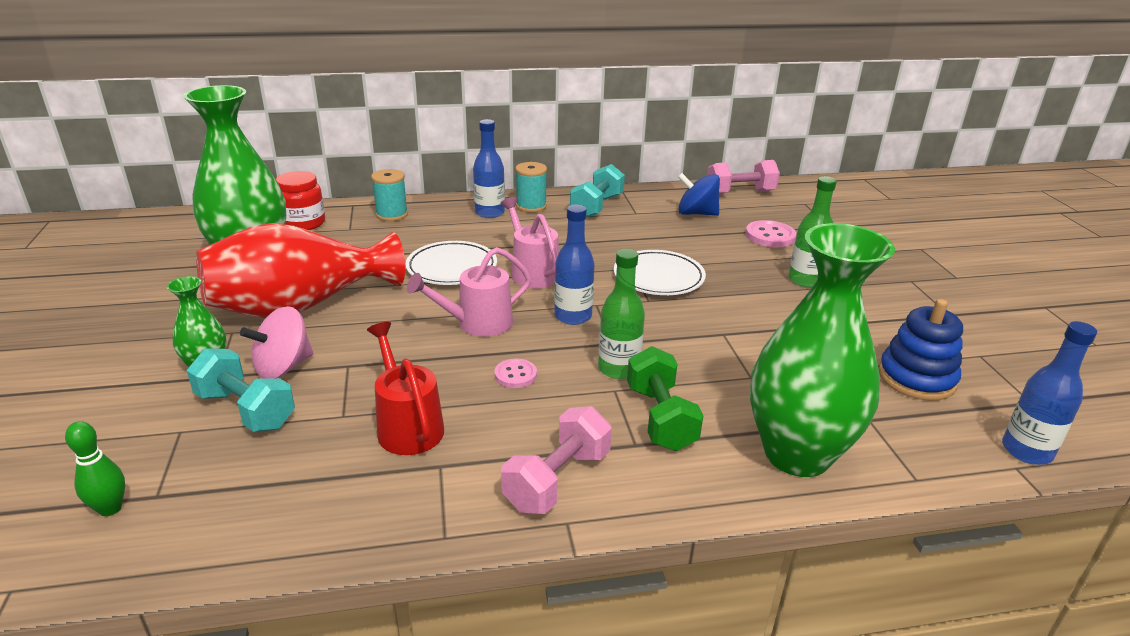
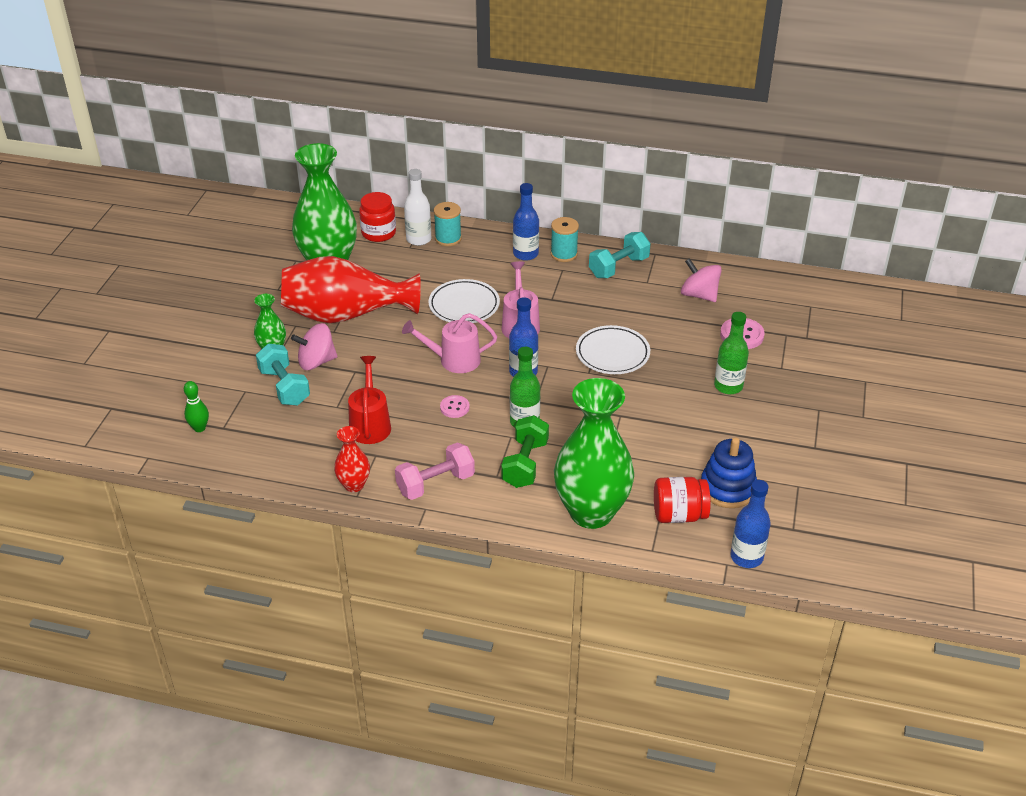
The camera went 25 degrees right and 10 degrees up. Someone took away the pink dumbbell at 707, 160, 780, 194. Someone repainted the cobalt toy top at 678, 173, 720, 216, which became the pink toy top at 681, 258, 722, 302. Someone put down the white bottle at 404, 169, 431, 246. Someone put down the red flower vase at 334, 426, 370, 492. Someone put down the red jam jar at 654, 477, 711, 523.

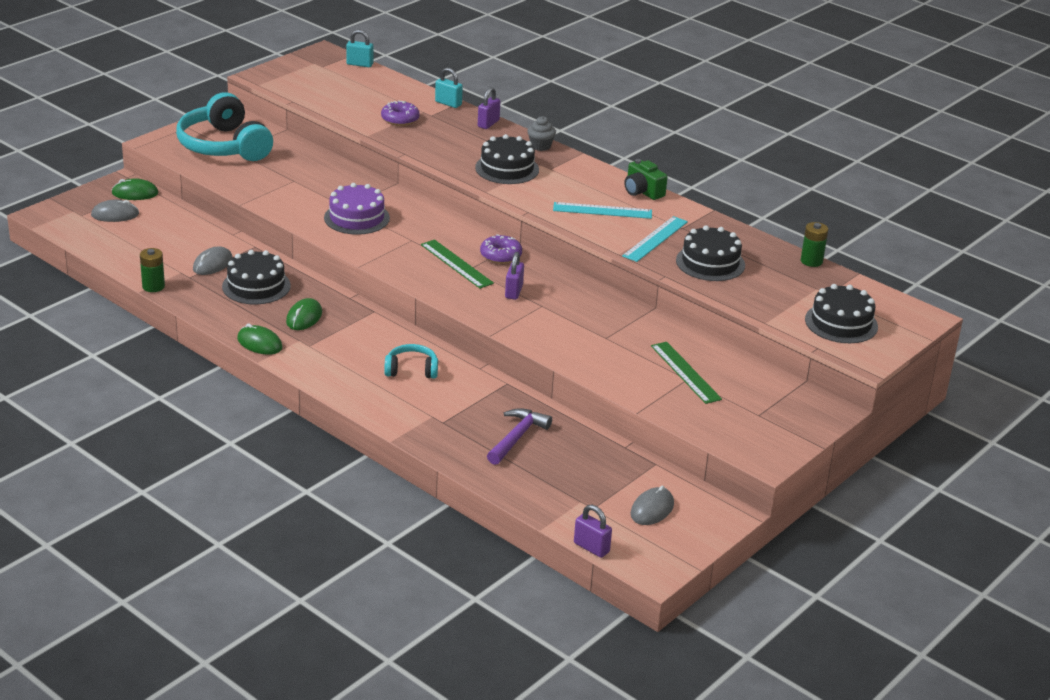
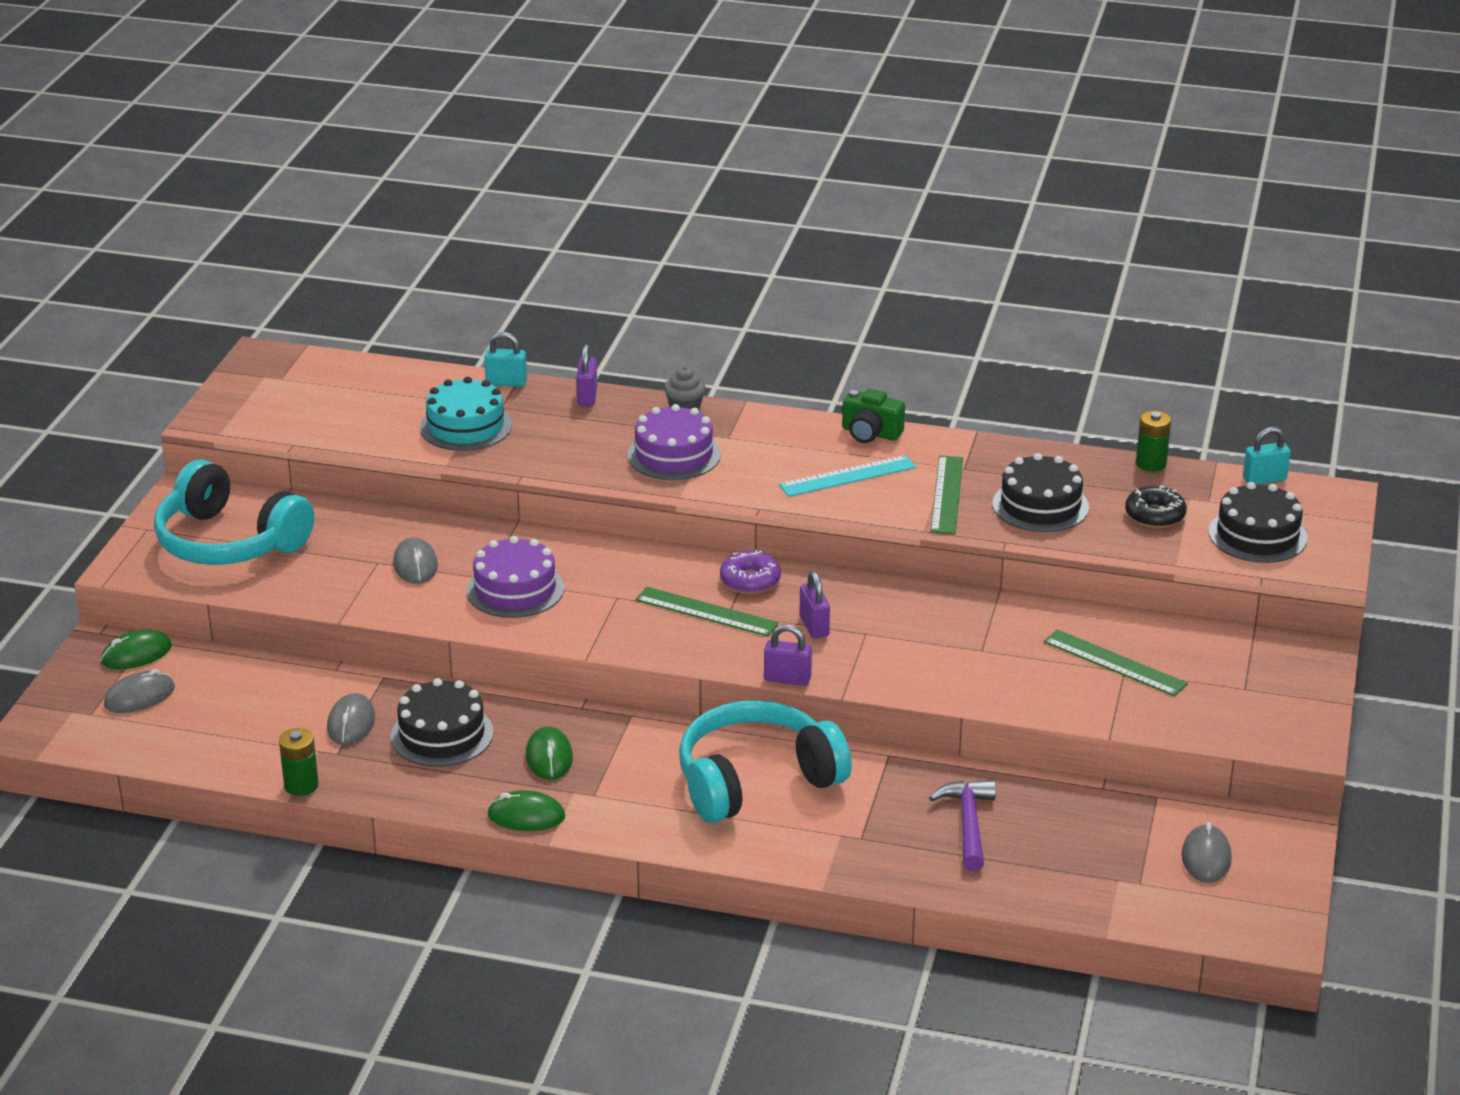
The camera went 25 degrees left and 0 degrees up. Someone carried the teal small lock from 346, 30, 373, 67 to 1243, 427, 1291, 485. Someone swapped the purple glazed donut at 381, 100, 420, 126 for the teal layer cake at 420, 377, 512, 451. Someone repainted the jet-black layer cake at 475, 134, 539, 184, which became the purple layer cake at 627, 404, 721, 480. Someone repainted the teal measuring stick at 622, 216, 688, 262, which became the emerald measuring stick at 931, 456, 963, 534. Someone scaled the teal headset at 384, 344, 438, 379 by 2.06. Someone carried the purple small lock from 574, 505, 612, 558 to 764, 624, 812, 686. Someone put down the jet-black glazed donut at 1125, 485, 1187, 528. Someone put down the gray computer mouse at 393, 537, 438, 584.

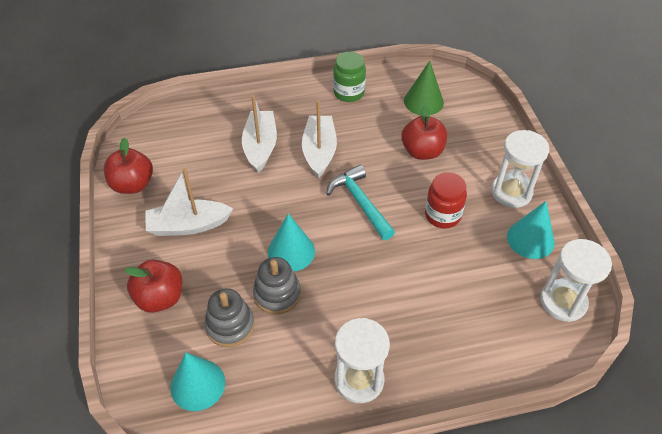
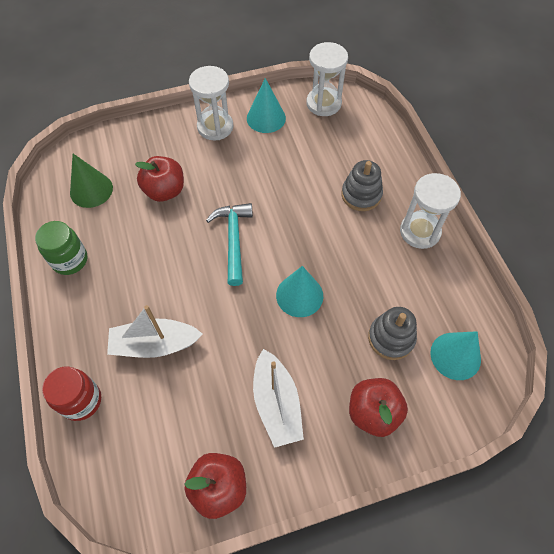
The camera went 95 degrees left and 10 degrees up. Someone took away the white boat at 302, 100, 337, 178. Someone rotated the teal hammer at 326, 165, 395, 240 by 120 degrees clockwise. Someone carried the red jam jar from 425, 172, 467, 228 to 42, 367, 101, 421. Someone carried the gray stacking rings from 253, 257, 301, 314 to 342, 160, 383, 211.

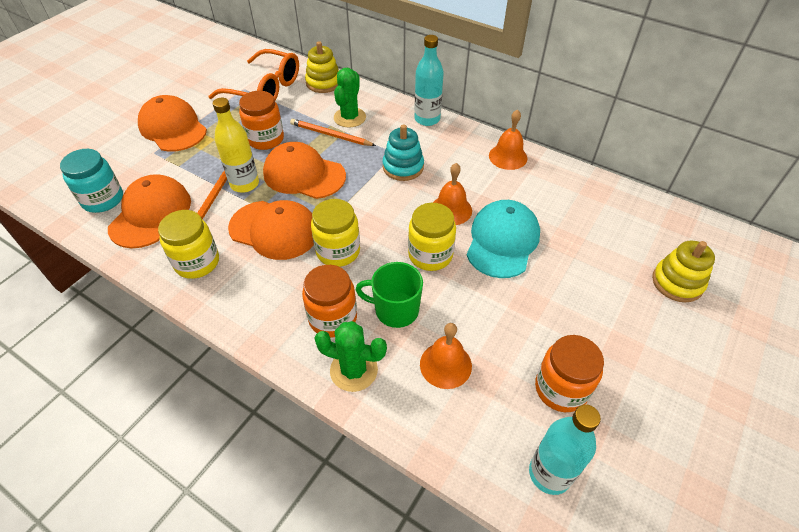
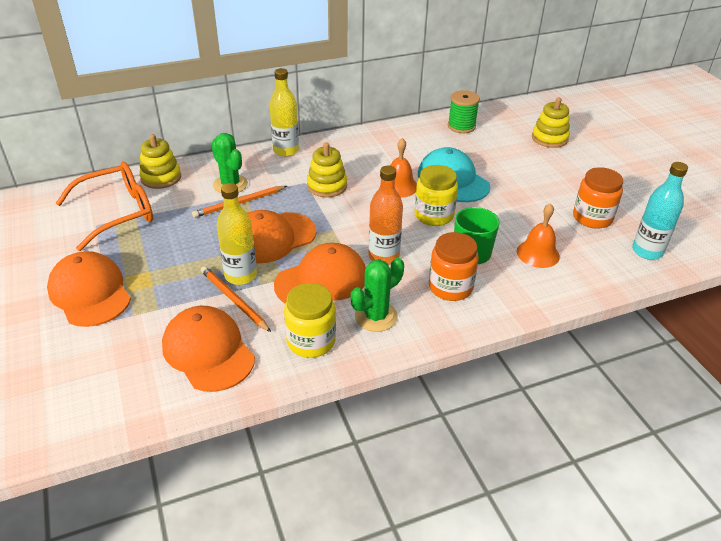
The camera went 55 degrees left and 10 degrees down. Someone repainted the teal bottle at 414, 35, 444, 126, which became the bright yellow bottle at 270, 68, 299, 157. Someone took away the orange-coloured jam jar at 239, 91, 284, 150. Someone rotated the orange-coloured baseball cap at 138, 95, 207, 152 by 60 degrees clockwise. Someone took away the orange-coloured hand bell at 489, 109, 527, 170. Someone repainted the teal stacking rings at 383, 124, 424, 181, which became the bright yellow stacking rings at 307, 142, 347, 197. Someone took away the teal jam jar at 60, 149, 123, 213. Someone swapped the bright yellow jam jar at 311, 199, 360, 267 for the orange-coloured bottle at 368, 166, 403, 265. Someone carried the emerald saguaro cactus from 314, 321, 387, 392 to 351, 257, 404, 332. Someone put down the emerald reel of thread at 448, 90, 480, 133.

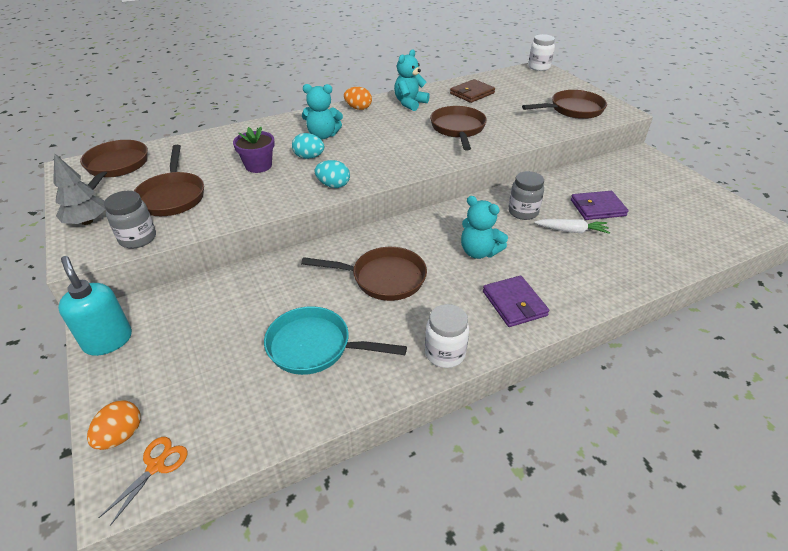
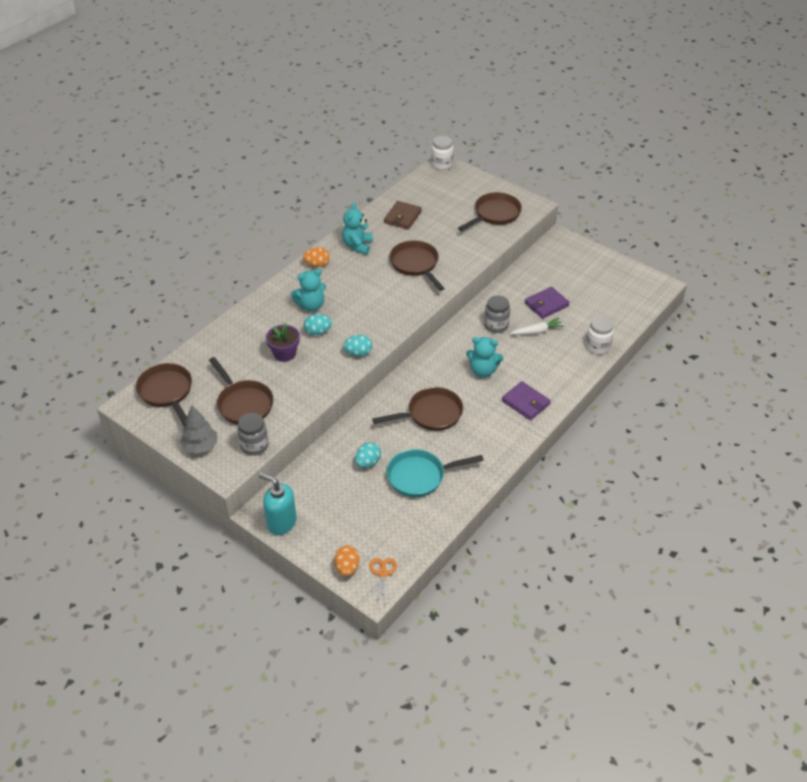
The camera went 25 degrees left and 5 degrees up. Someone carried the white jam jar from 425, 304, 469, 368 to 586, 316, 614, 354. Someone put down the teal toy egg at 355, 442, 381, 468.

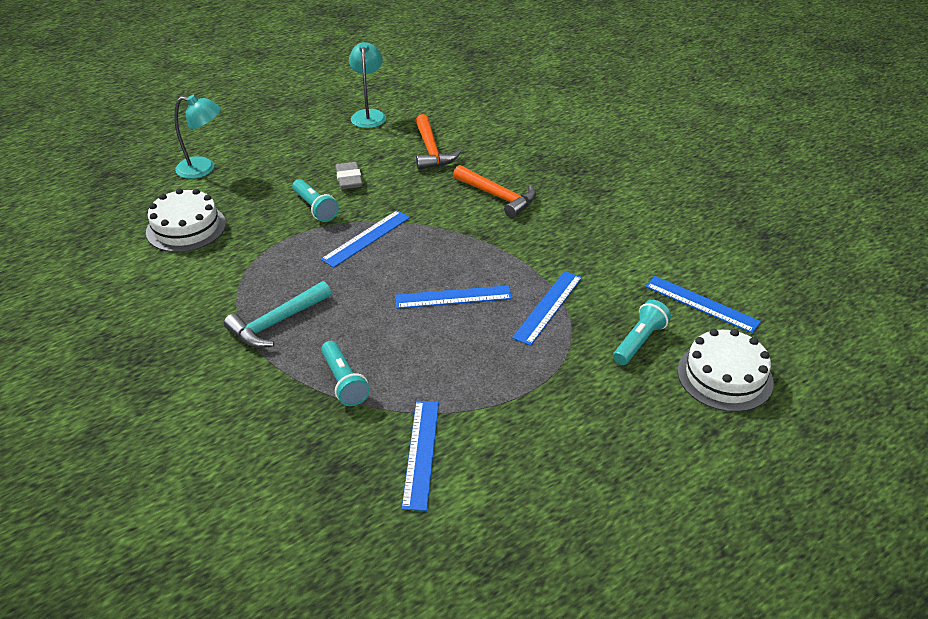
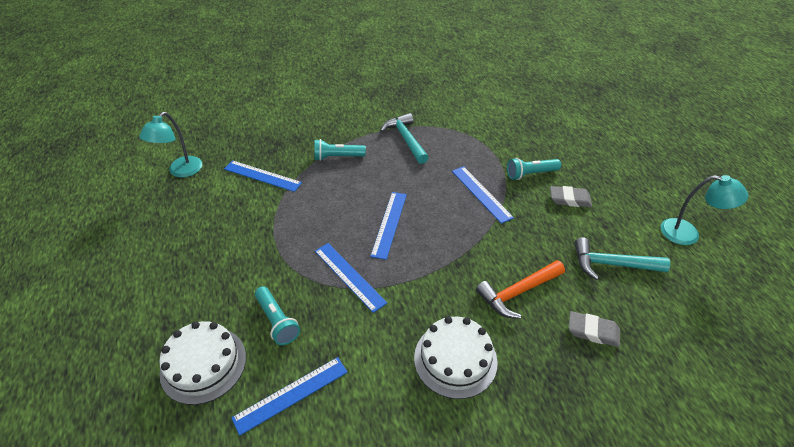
The camera went 110 degrees right and 5 degrees up. Someone carried the teal reading lamp from 175, 95, 221, 179 to 139, 112, 202, 177. Someone repainted the orange-coloured hammer at 415, 114, 461, 170, which became the teal hammer at 575, 238, 670, 280. Someone carried the white layer cake from 146, 188, 226, 252 to 414, 316, 498, 399. Someone put down the gray gum eraser at 569, 311, 620, 347.

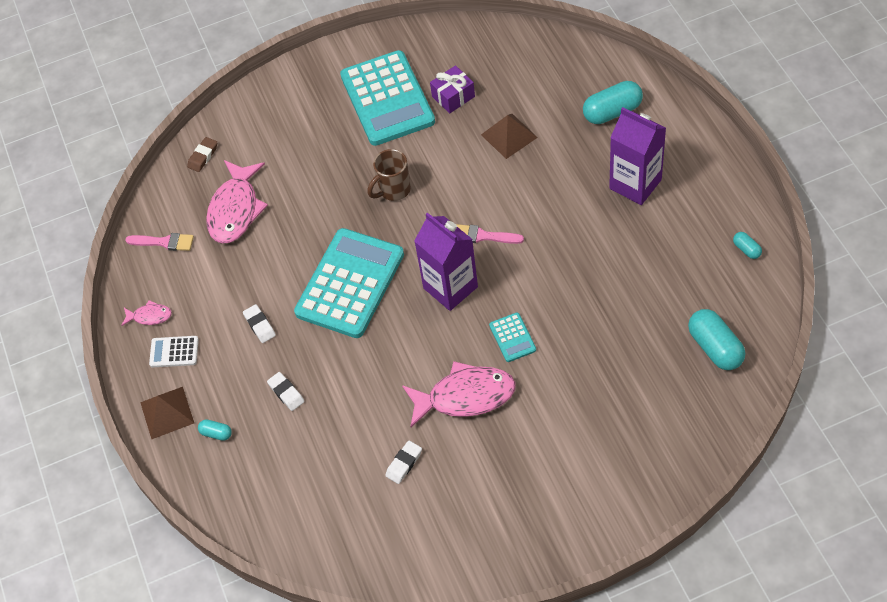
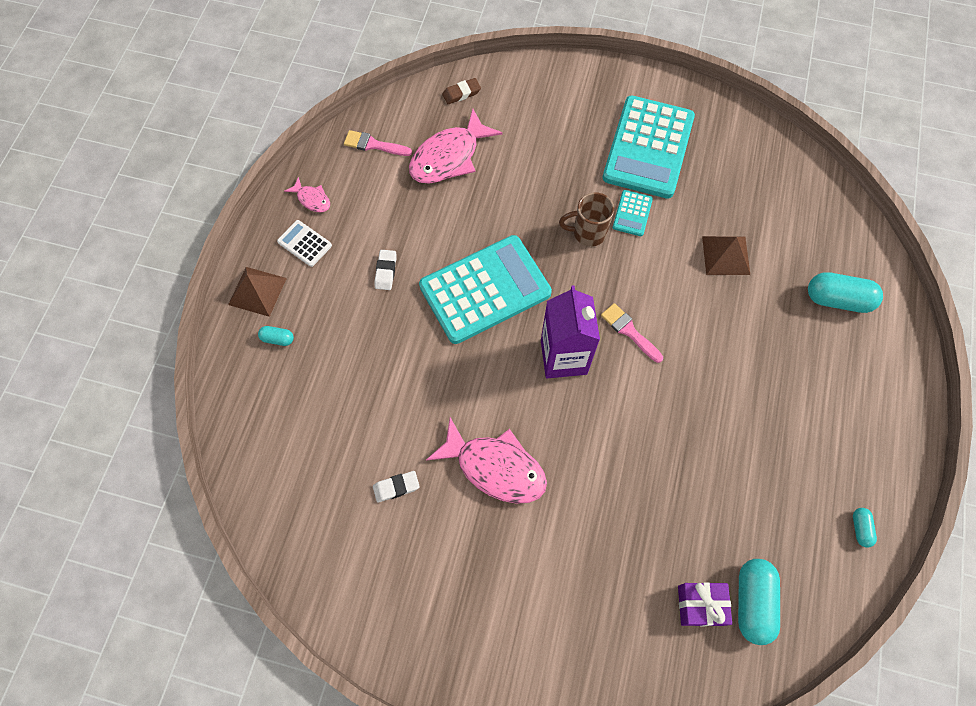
The camera went 30 degrees right and 10 degrees up. Someone carried the purple gift from 430, 65, 475, 113 to 678, 582, 732, 626. Someone took away the purple milk carton at 609, 107, 666, 205. Someone rotated the pink brush at 125, 233, 194, 251 by 150 degrees clockwise. Someone carried the teal calculator from 489, 313, 536, 362 to 613, 190, 653, 236. Someone took away the white gum eraser at 267, 372, 305, 411. Someone rotated the teal pill shape at 198, 419, 232, 441 by 45 degrees counterclockwise.

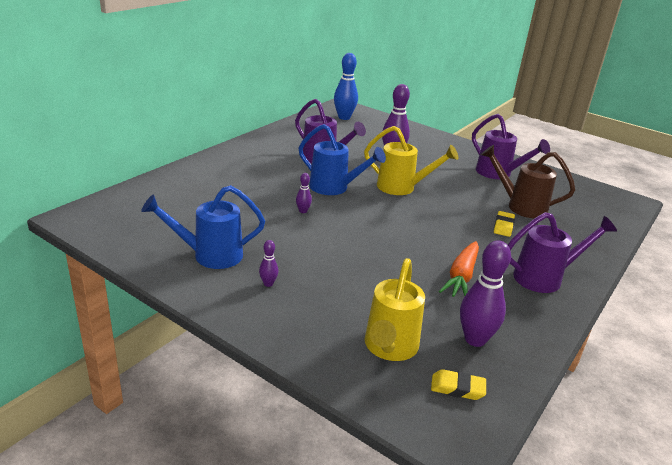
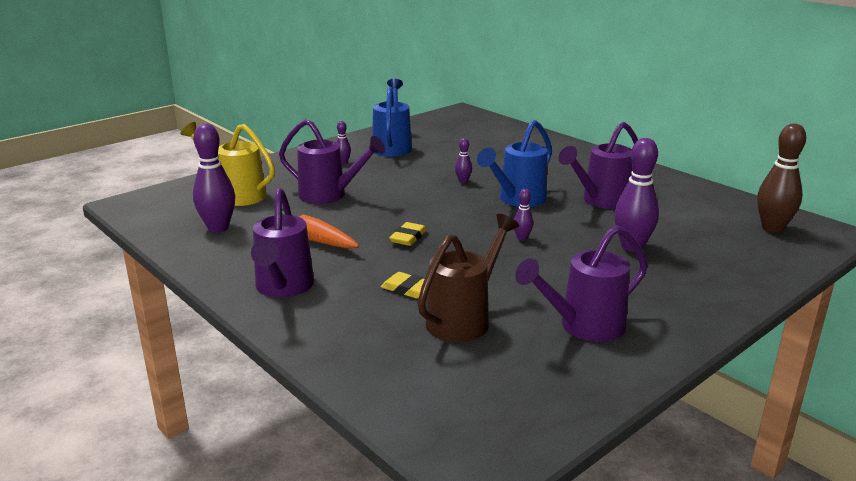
The camera went 105 degrees right and 5 degrees down. Someone repainted the cobalt skittle at 334, 53, 358, 120, which became the dark brown skittle at 757, 124, 806, 233. Someone swapped the bright yellow sprinkling can at 364, 126, 458, 195 for the purple skittle at 514, 189, 533, 241. Someone carried the bright yellow gum eraser from 431, 369, 486, 400 to 389, 222, 427, 246. Someone put down the purple sprinkling can at 279, 119, 385, 204.

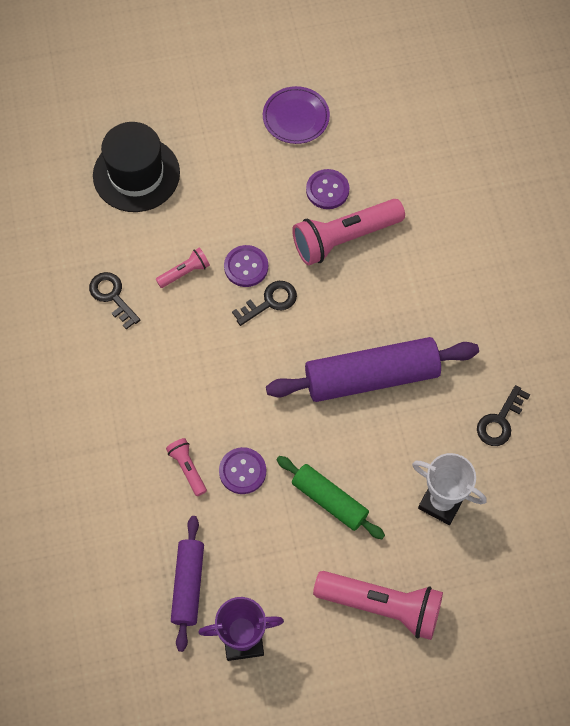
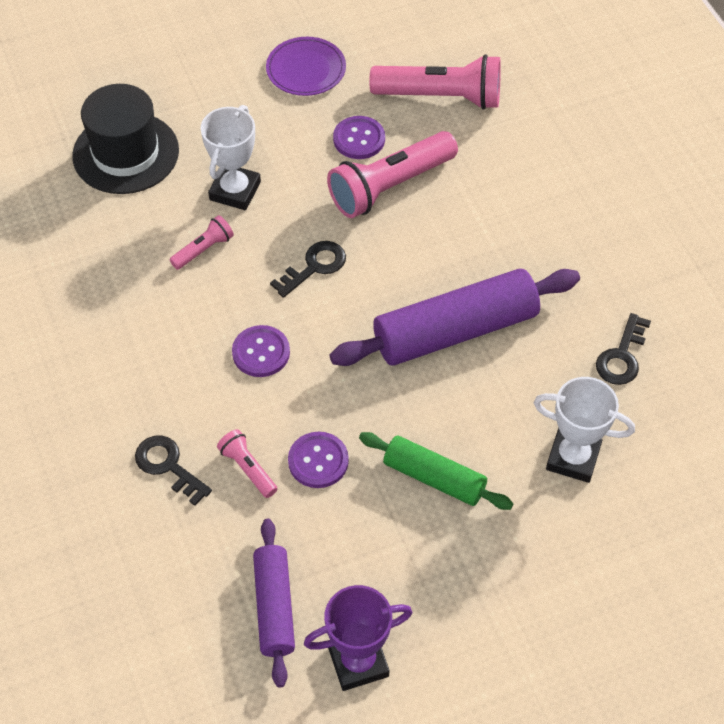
The camera went 10 degrees left and 10 degrees down. Someone carried the purple sewing button from 224, 245, 268, 287 to 232, 325, 290, 377. Someone carried the jet-black door key from 89, 272, 140, 330 to 135, 435, 212, 506. Someone carried the pink torch from 313, 571, 443, 640 to 369, 54, 501, 110. Someone put down the white award cup at 201, 105, 261, 210.

